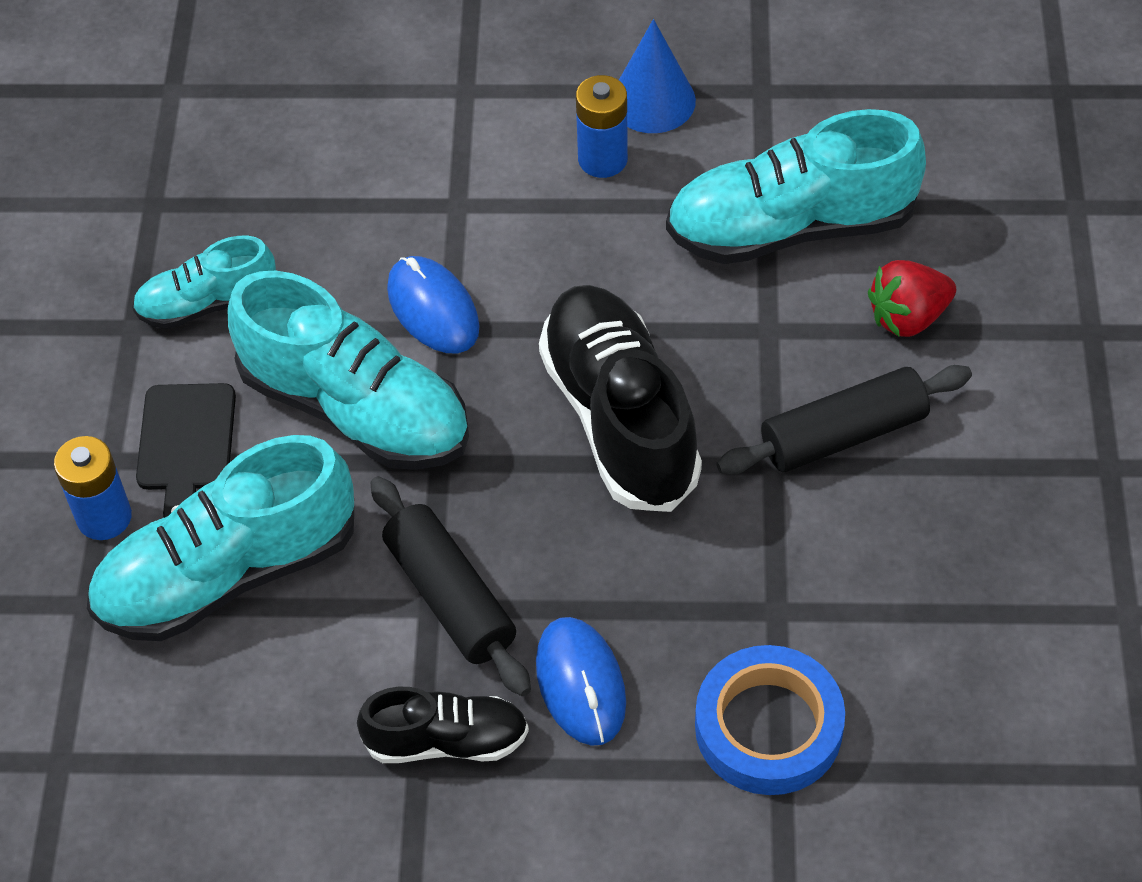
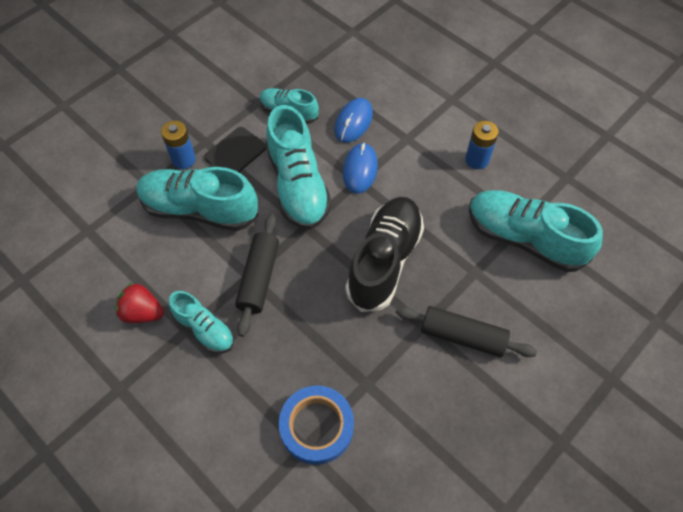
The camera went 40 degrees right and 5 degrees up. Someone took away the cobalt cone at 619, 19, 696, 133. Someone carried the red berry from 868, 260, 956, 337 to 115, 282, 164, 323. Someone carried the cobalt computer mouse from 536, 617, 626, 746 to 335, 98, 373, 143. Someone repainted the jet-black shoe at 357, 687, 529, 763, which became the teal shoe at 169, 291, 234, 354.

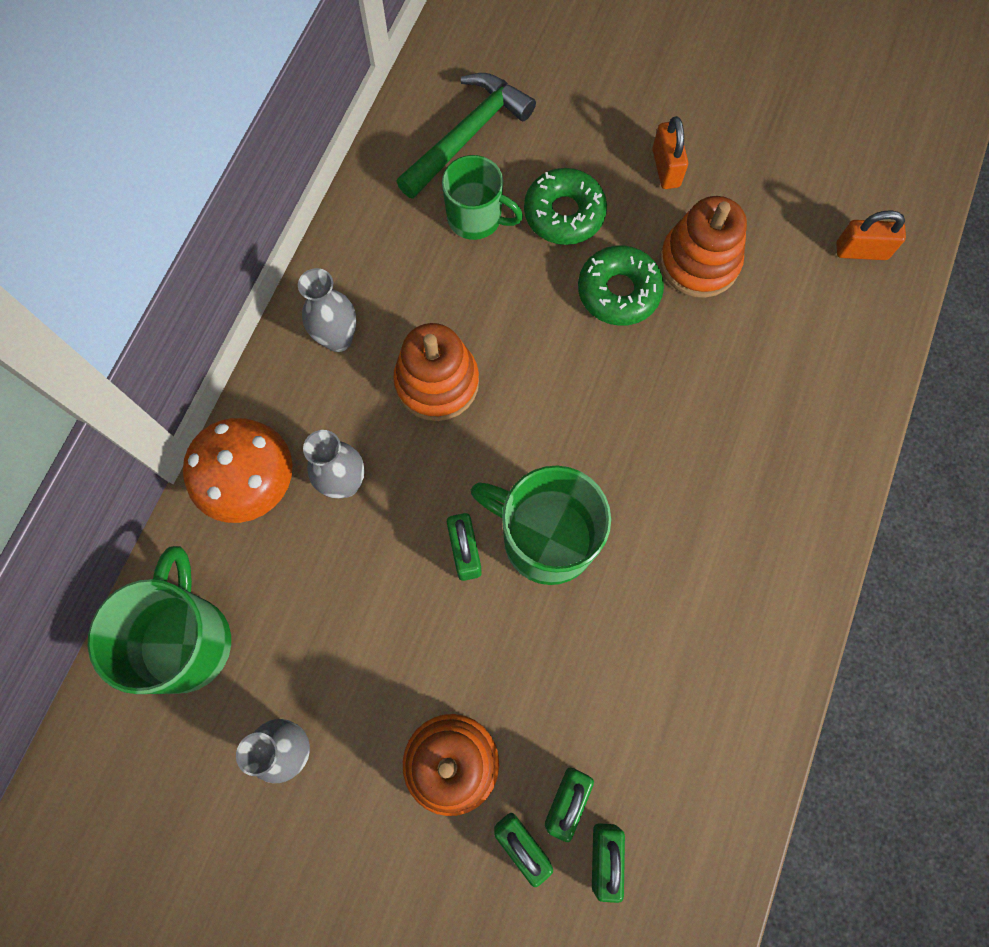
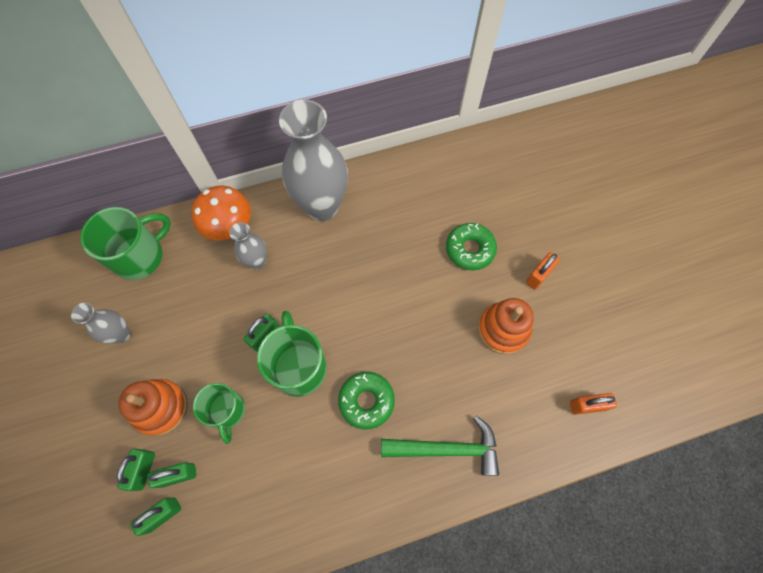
The camera went 50 degrees right and 5 degrees down. Someone carried the emerald hammer from 396, 73, 536, 199 to 381, 416, 499, 476. Someone carried the emerald mug from 442, 155, 523, 240 to 193, 383, 245, 444. Someone rotated the orange-coloured small lock at 836, 210, 906, 260 by 60 degrees counterclockwise. Someone carried the emerald glazed donut from 578, 245, 664, 326 to 338, 372, 395, 430. Someone scaled the gray flower vase at 298, 268, 356, 352 by 2.07. Someone took away the orange-coloured stacking rings at 393, 323, 479, 421.

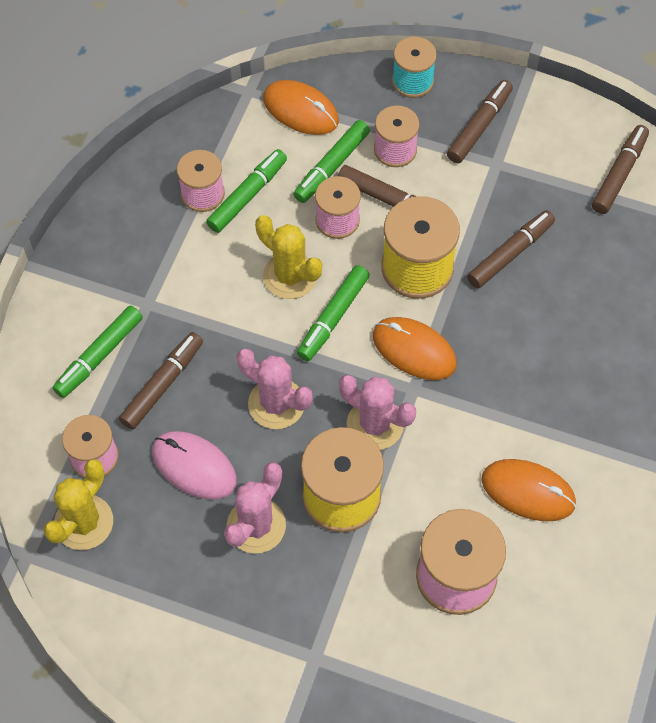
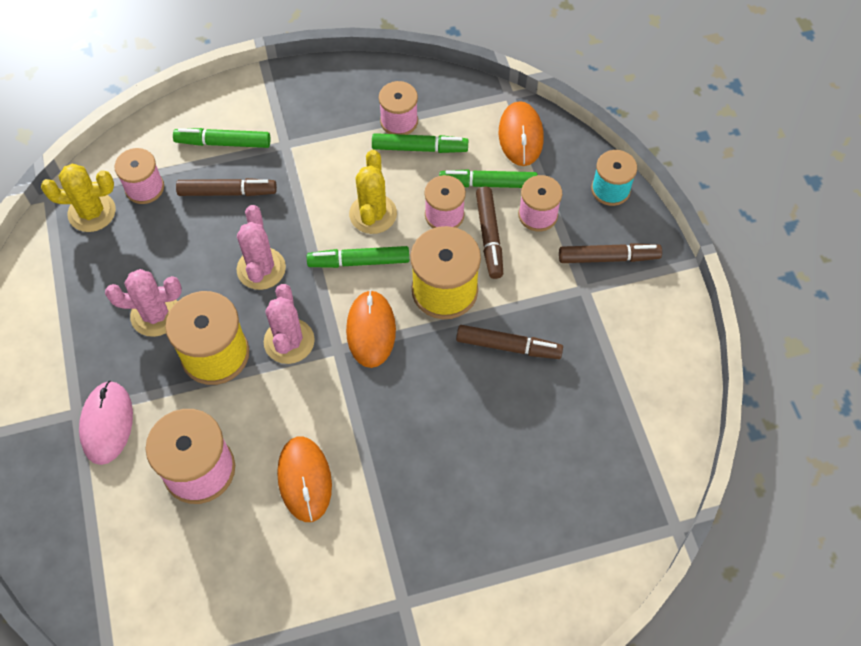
The camera went 55 degrees right and 0 degrees up. Someone took away the dark brown felt pen at 592, 125, 649, 214. Someone carried the pink computer mouse from 152, 431, 237, 499 to 79, 381, 133, 465.

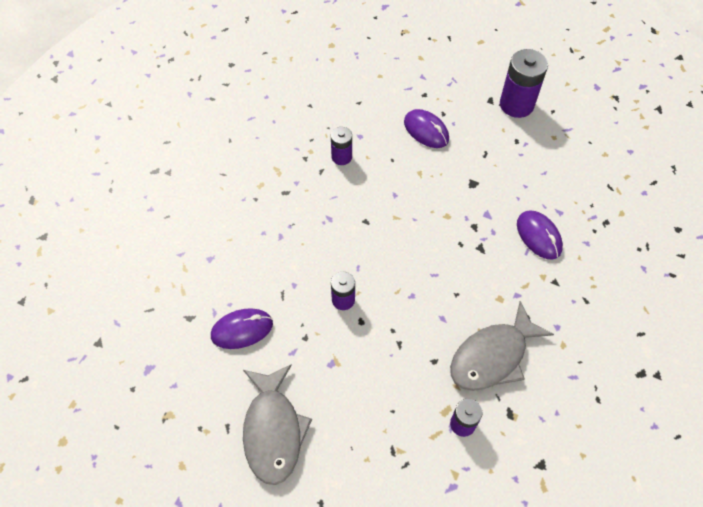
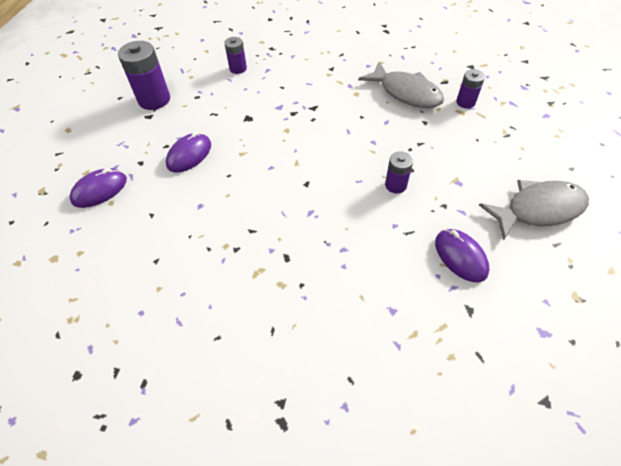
The camera went 100 degrees left and 5 degrees down. Someone carried the purple AA battery from 331, 127, 352, 165 to 224, 37, 247, 74. Someone carried the purple computer mouse from 517, 211, 563, 260 to 69, 168, 127, 208.

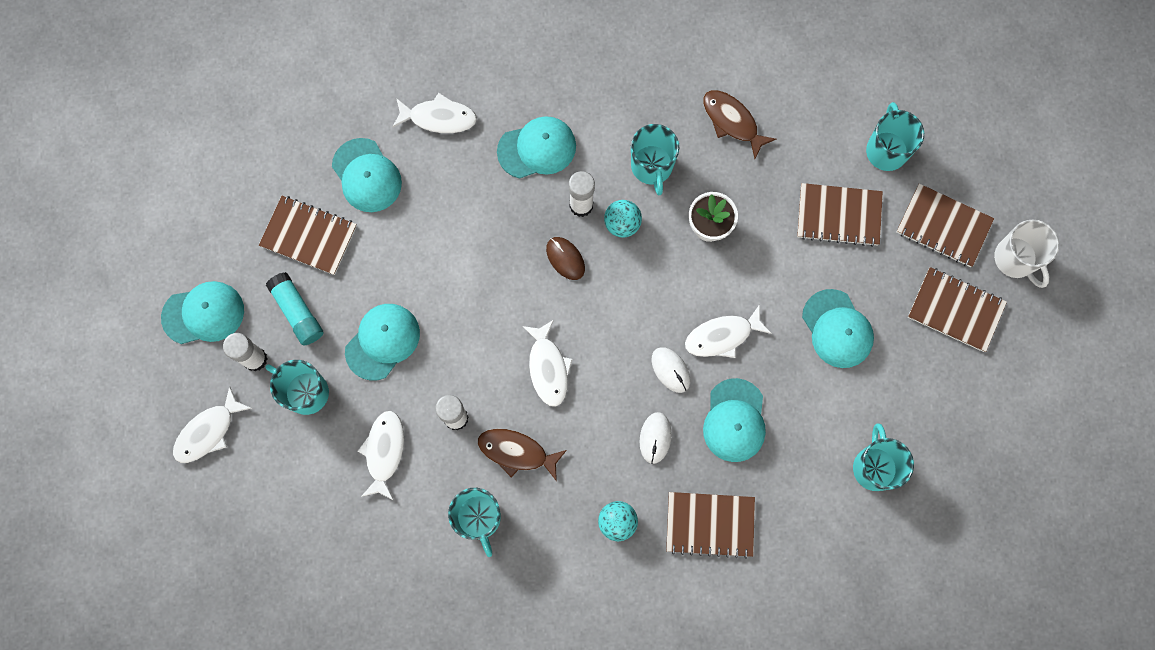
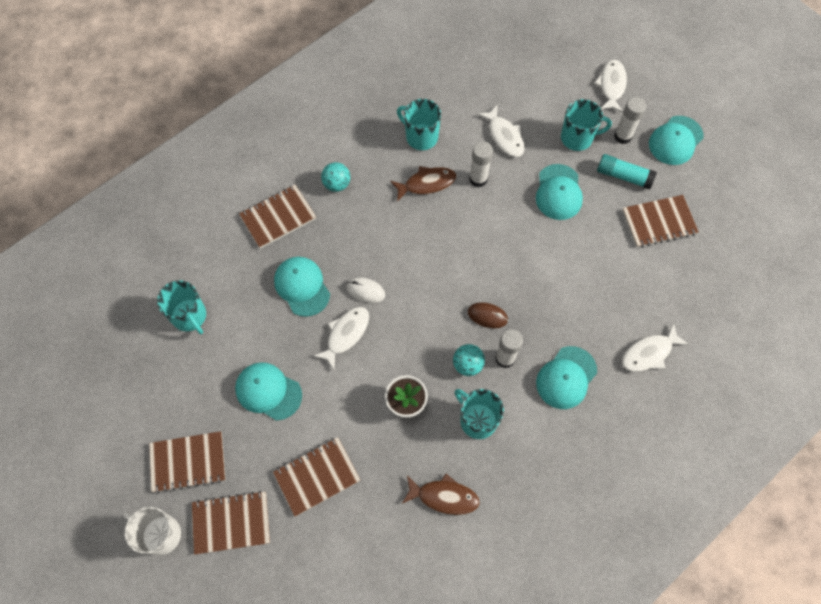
The camera went 145 degrees right and 10 degrees down. Someone took away the teal mug at 866, 102, 924, 171. Someone took away the teal baseball cap at 332, 138, 402, 212. Someone took away the white toy fish at 522, 320, 573, 407. Someone took away the white computer mouse at 640, 412, 672, 464.

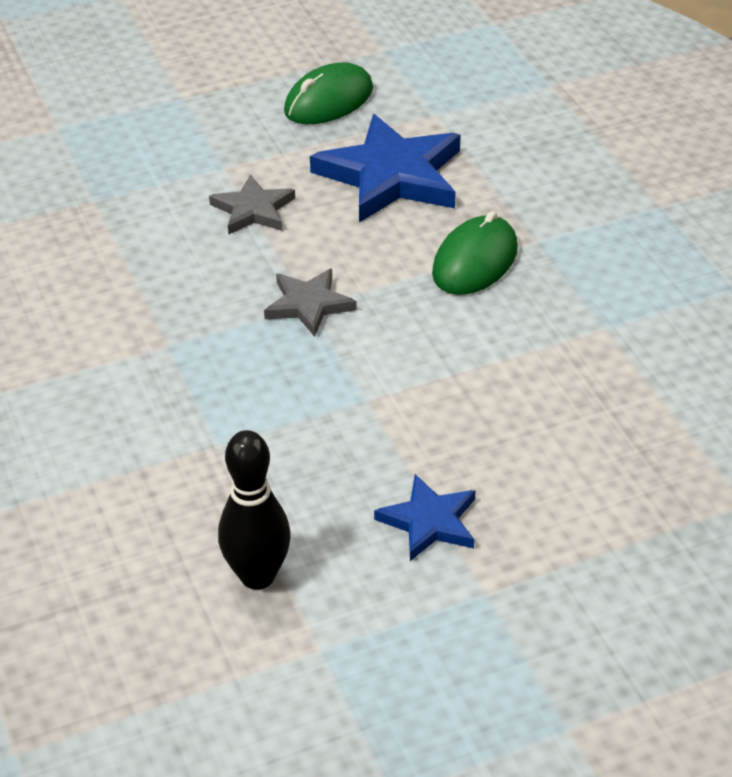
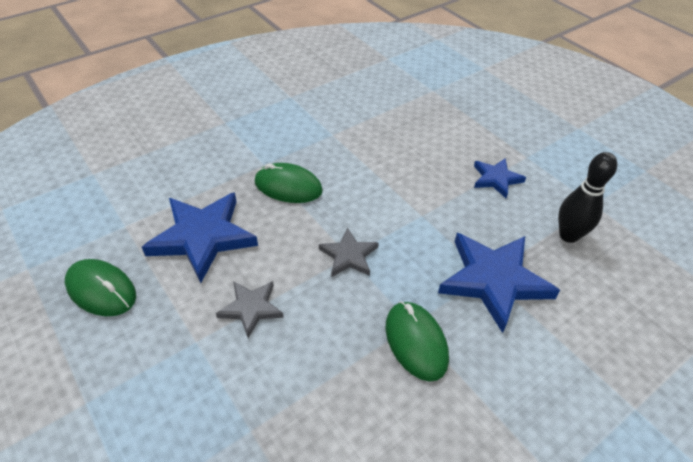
The camera went 105 degrees left and 5 degrees up. Someone put down the cobalt star at 438, 233, 560, 333. Someone put down the emerald computer mouse at 386, 301, 449, 382.

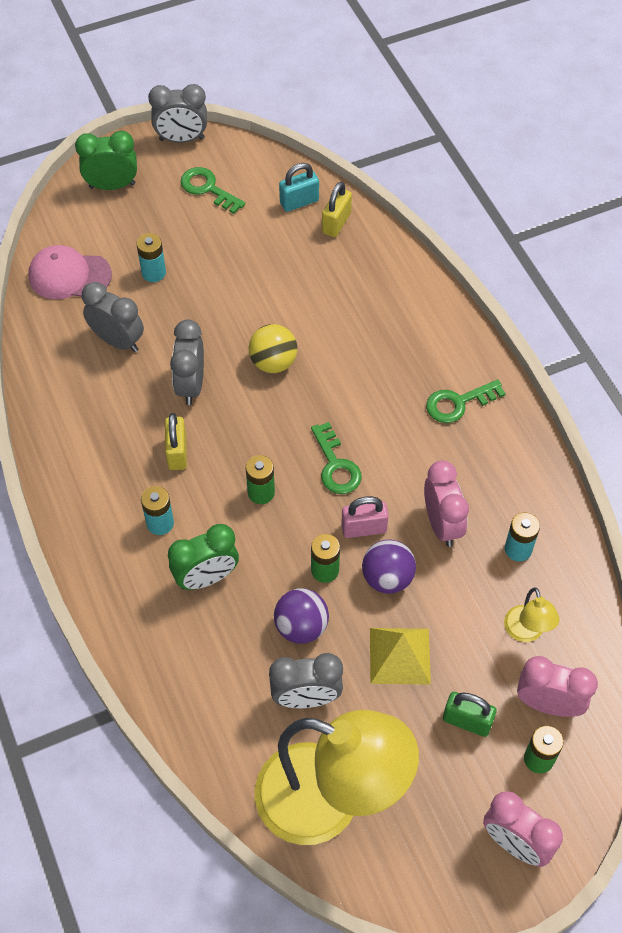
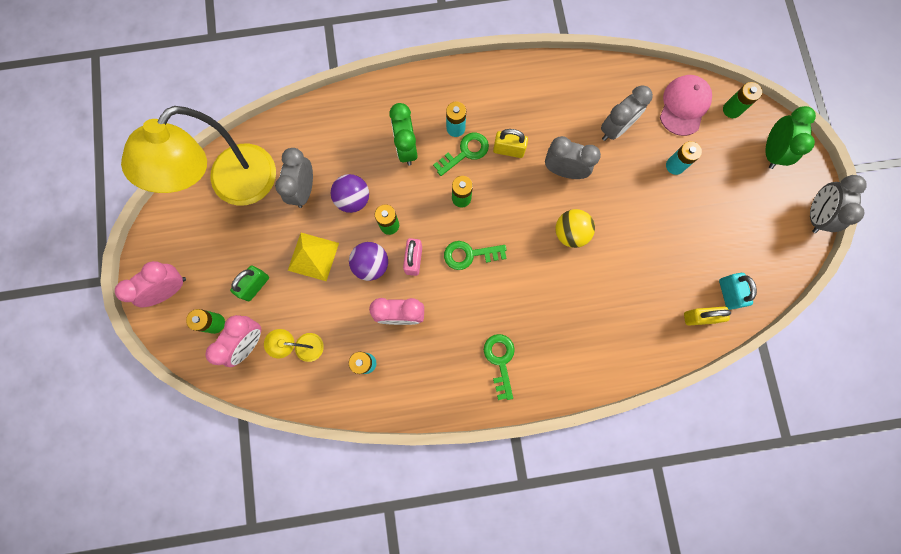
The camera went 105 degrees right and 20 degrees up. Someone carried the emerald door key from 181, 167, 245, 214 to 433, 133, 489, 176. Someone rotated the bright yellow small lock at 322, 182, 352, 237 by 45 degrees counterclockwise. Someone put down the emerald AA battery at 723, 82, 762, 118.

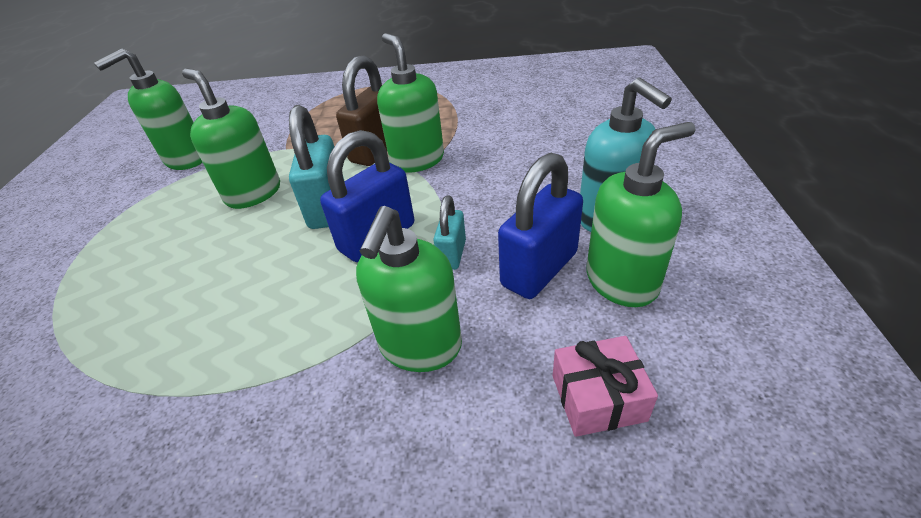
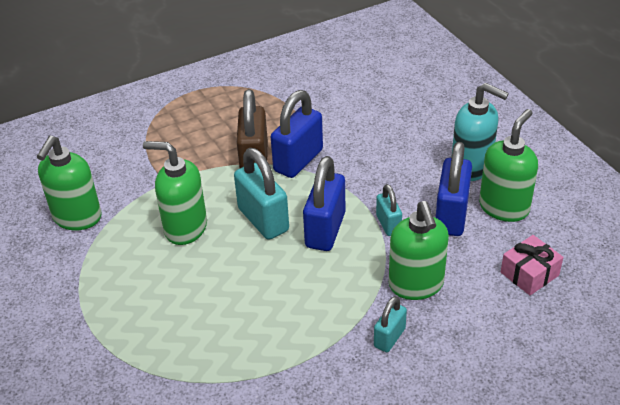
The camera went 30 degrees left and 0 degrees up. Someone swapped the emerald soap pump at 377, 33, 444, 173 for the cobalt small lock at 271, 90, 323, 178. Someone put down the teal small lock at 374, 296, 407, 352.

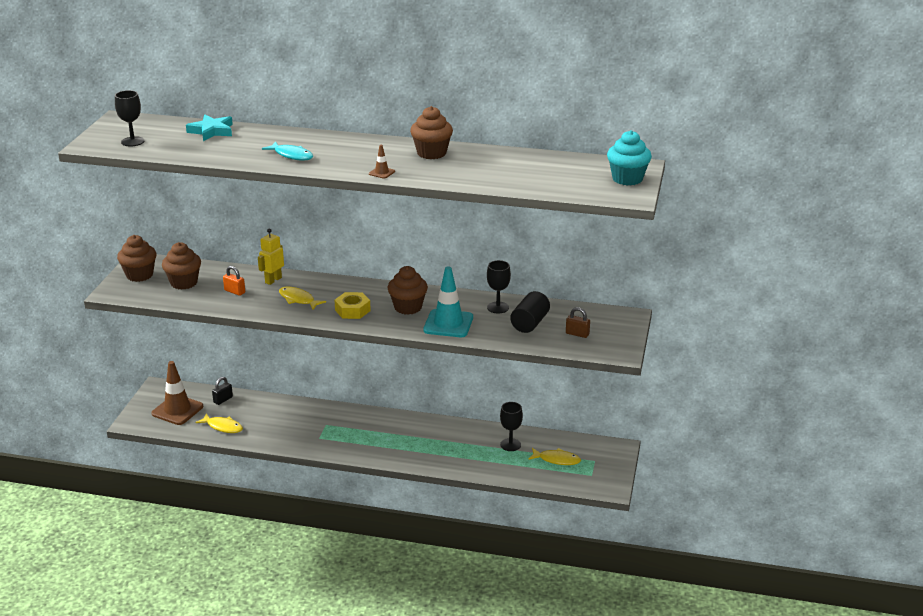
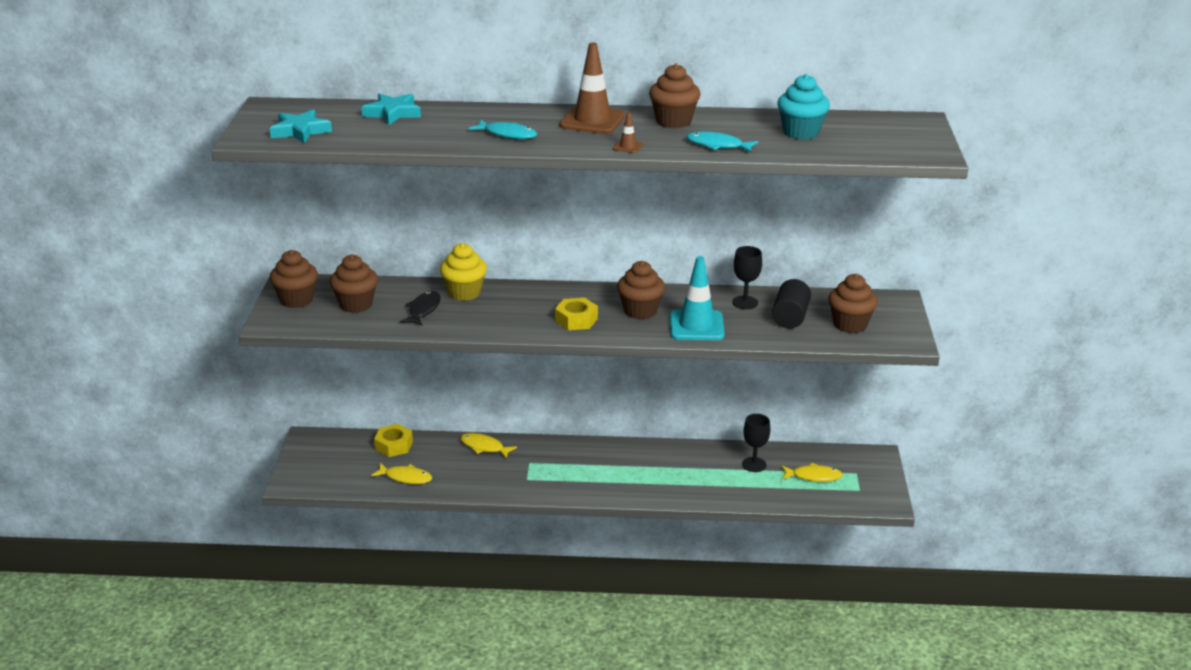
The camera went 10 degrees left and 0 degrees up. Someone swapped the jet-black goblet at 115, 90, 145, 146 for the teal star at 270, 109, 332, 143. Someone carried the teal cupcake from 607, 130, 652, 186 to 777, 74, 830, 140. Someone swapped the bright yellow robot figure at 258, 229, 284, 285 for the bright yellow cupcake at 440, 243, 487, 301. Someone swapped the orange-coloured small lock at 223, 266, 245, 296 for the jet-black toy fish at 400, 291, 441, 325. Someone carried the bright yellow toy fish from 279, 286, 326, 310 to 460, 433, 517, 458. Someone swapped the dark brown small lock at 566, 307, 590, 338 for the dark brown cupcake at 828, 274, 878, 333. Someone carried the dark brown traffic cone from 151, 361, 203, 425 to 560, 42, 625, 134. Someone swapped the jet-black small lock at 212, 377, 233, 405 for the bright yellow hexagon nut at 374, 424, 413, 457. Someone put down the teal toy fish at 686, 131, 758, 152.

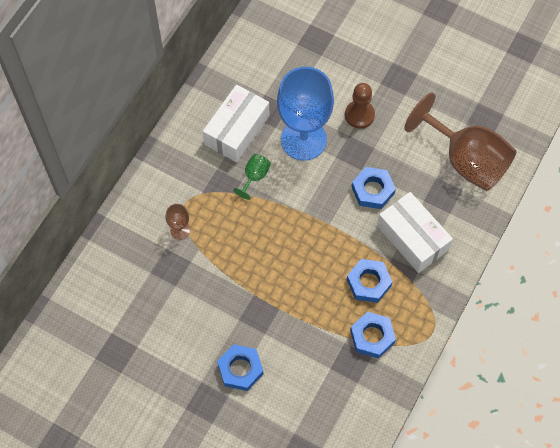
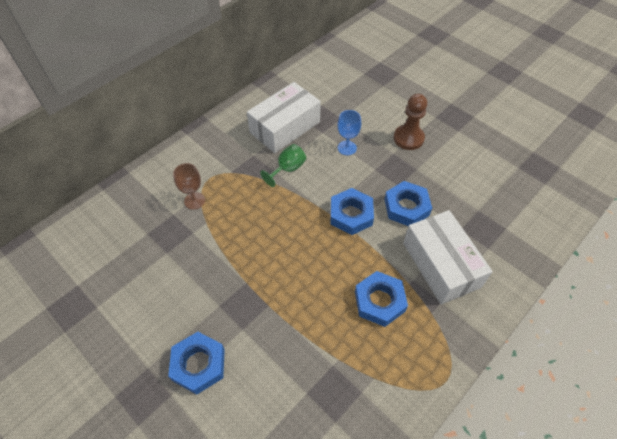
The camera went 15 degrees right and 10 degrees down. Someone scaled the cobalt goblet at 277, 67, 334, 161 by 0.41. Someone took away the dark brown goblet at 404, 93, 517, 191. Someone carried the cobalt hexagon nut from 350, 312, 396, 359 to 331, 188, 374, 235.

